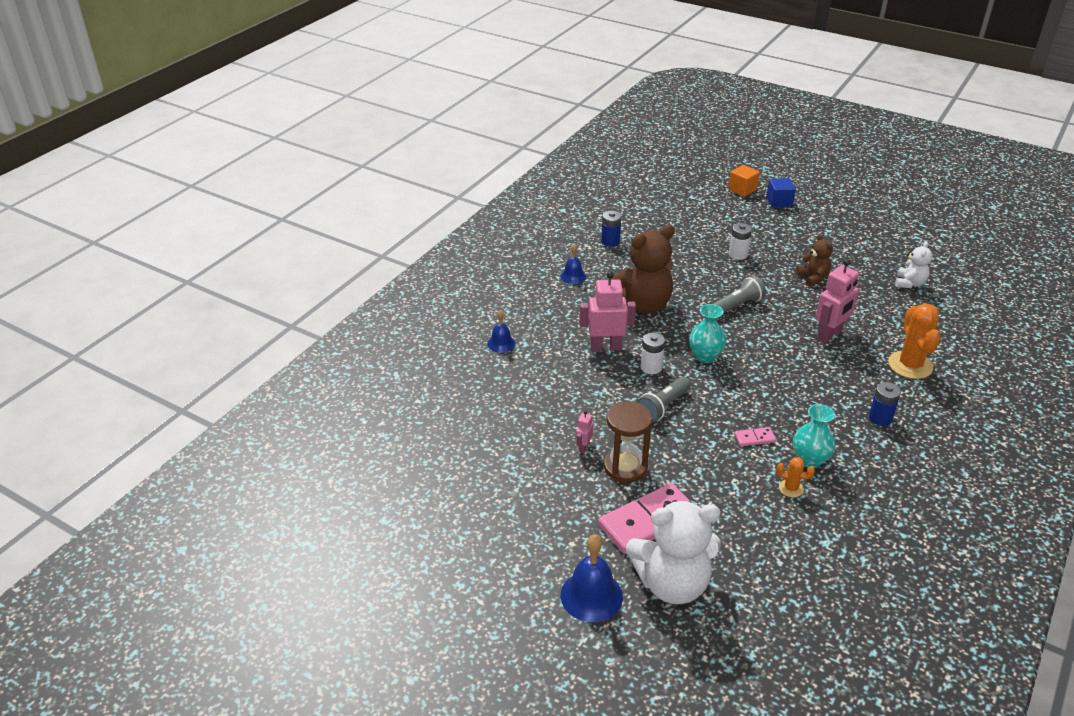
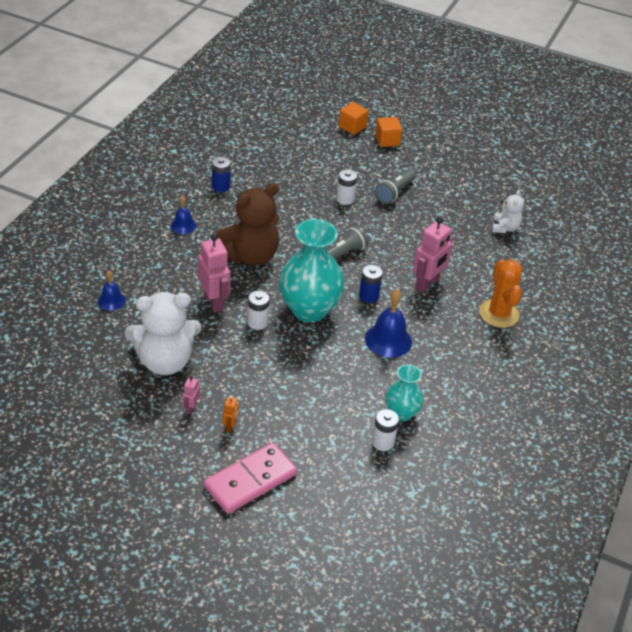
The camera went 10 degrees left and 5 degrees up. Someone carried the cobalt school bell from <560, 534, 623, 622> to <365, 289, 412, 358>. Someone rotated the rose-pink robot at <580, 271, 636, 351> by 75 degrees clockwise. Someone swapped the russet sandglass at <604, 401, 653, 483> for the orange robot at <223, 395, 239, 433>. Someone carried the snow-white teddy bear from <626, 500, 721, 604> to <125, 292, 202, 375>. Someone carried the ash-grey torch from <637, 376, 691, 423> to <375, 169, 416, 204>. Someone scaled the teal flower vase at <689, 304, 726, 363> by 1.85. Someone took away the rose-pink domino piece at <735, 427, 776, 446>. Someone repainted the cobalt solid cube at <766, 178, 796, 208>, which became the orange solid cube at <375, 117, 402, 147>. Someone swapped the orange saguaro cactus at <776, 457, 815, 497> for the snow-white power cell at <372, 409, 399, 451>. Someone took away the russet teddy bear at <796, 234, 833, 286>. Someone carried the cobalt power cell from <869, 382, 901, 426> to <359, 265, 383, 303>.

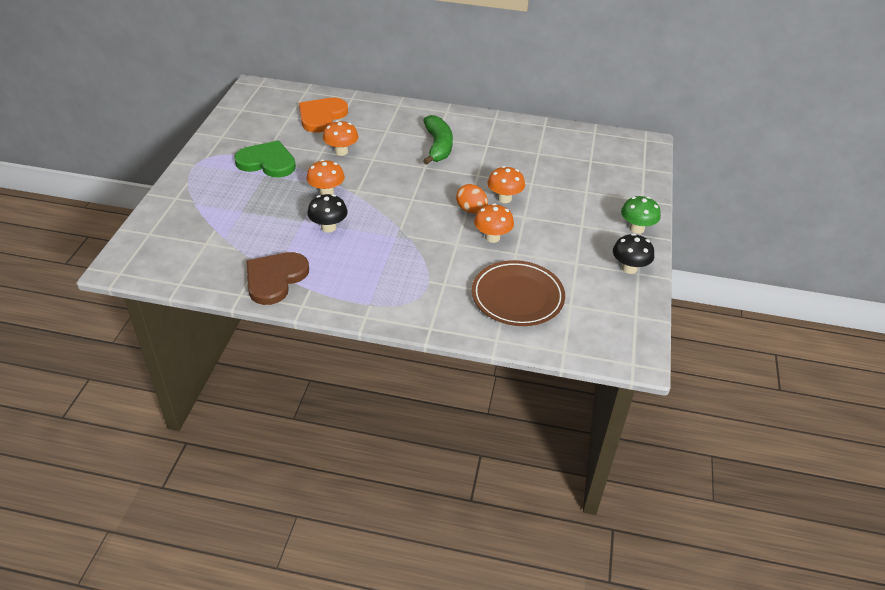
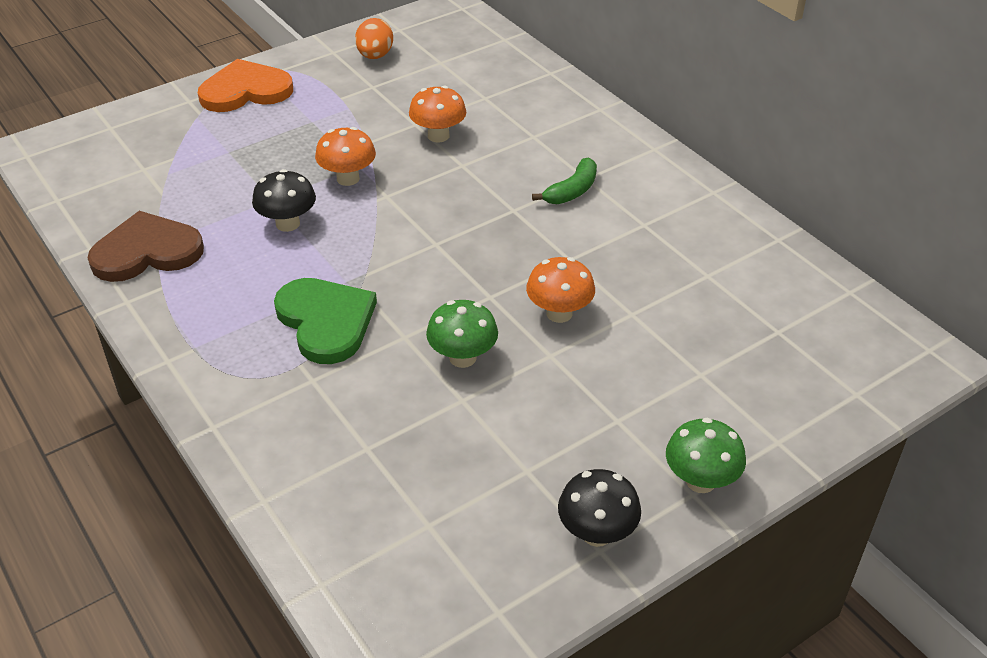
The camera went 45 degrees right and 0 degrees up. Someone carried the leaf-green love heart from <234, 141, 296, 178> to <274, 278, 377, 364>. Someone carried the orange love heart from <299, 98, 348, 133> to <198, 59, 293, 112>. Someone scaled the leaf-green banana fruit at <423, 115, 453, 165> by 0.64. Someone carried the orange egg shape from <456, 184, 488, 213> to <355, 18, 393, 59>. Someone took away the russet flat dish at <472, 260, 565, 326>. Someone repainted the orange mushroom at <474, 203, 514, 243>, which became the leaf-green mushroom at <426, 300, 498, 368>.

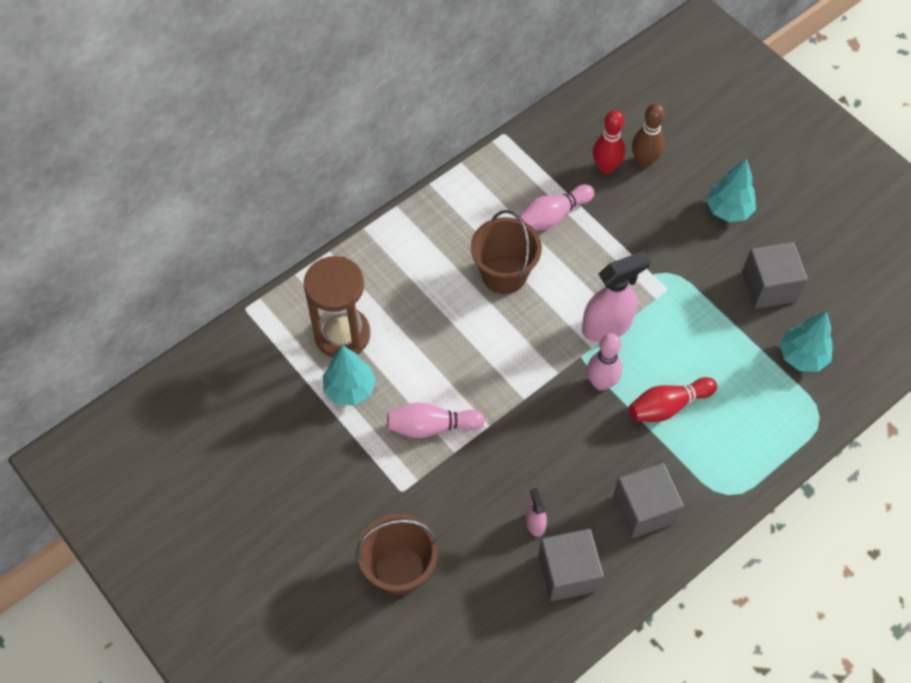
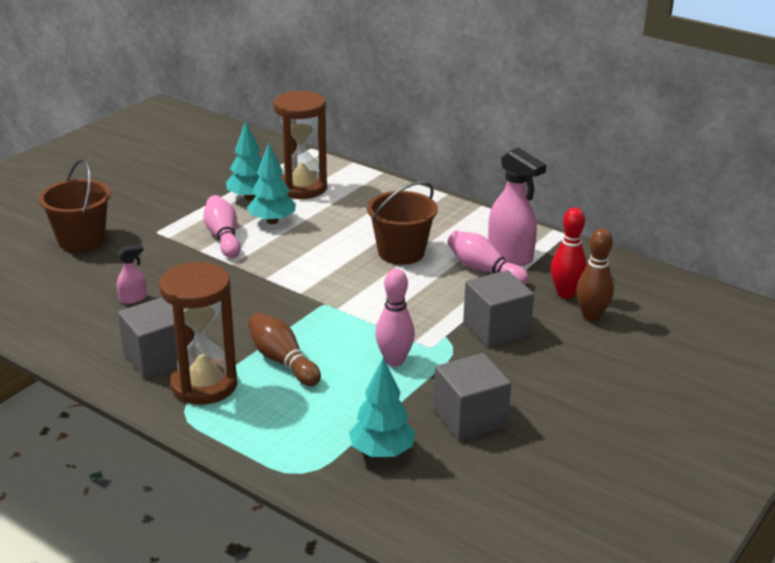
The camera went 75 degrees right and 30 degrees down. Someone carried the ash-grey solid cube from <538, 529, 604, 601> to <463, 270, 534, 347>. Someone carried the rose-pink spray cleaner from <582, 251, 651, 342> to <488, 147, 546, 266>. Someone carried the rose-pink tenpin from <587, 333, 622, 391> to <375, 269, 415, 367>. Someone repainted the red tenpin at <628, 377, 717, 422>, which became the russet tenpin at <248, 313, 321, 386>. Someone carried the teal tree from <707, 158, 756, 222> to <247, 143, 296, 224>. Someone put down the russet sandglass at <159, 262, 237, 405>.

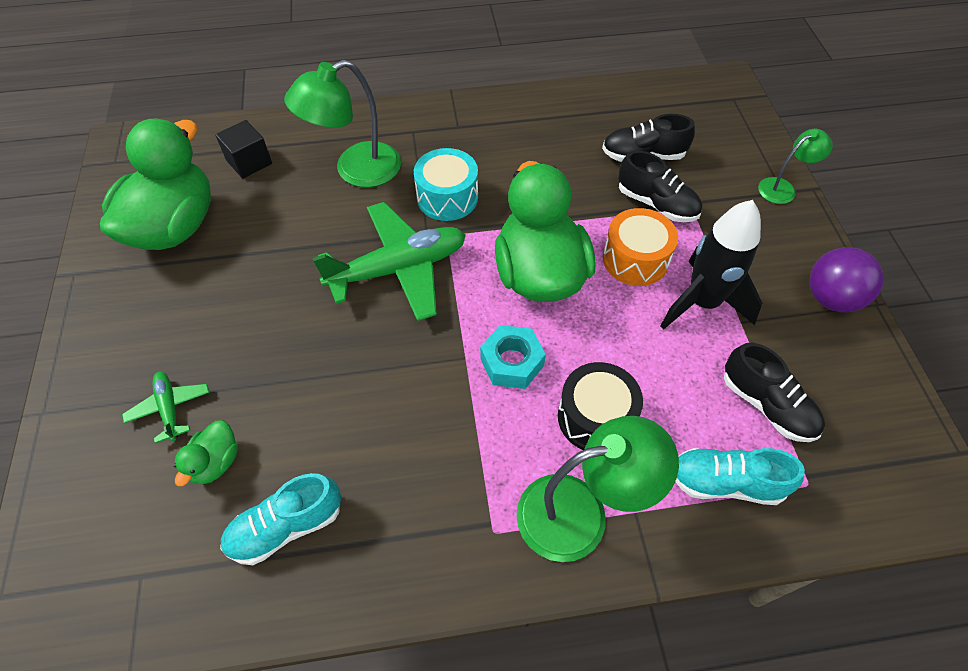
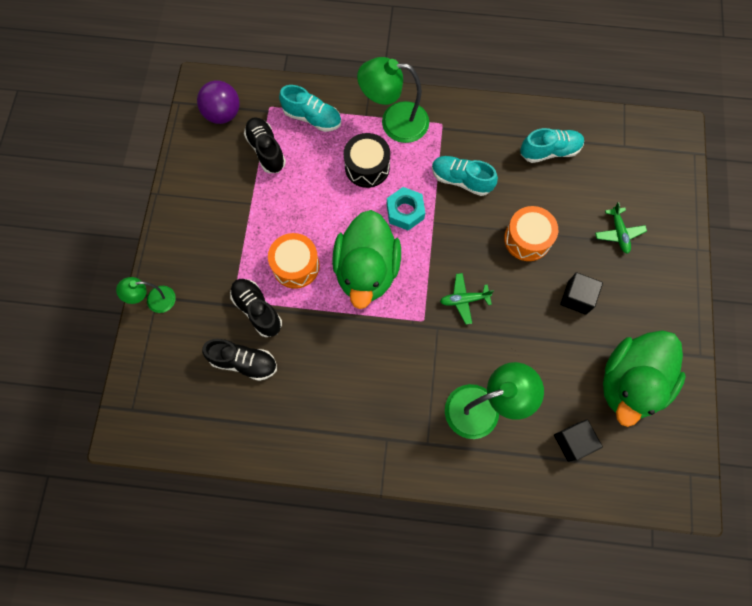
The camera went 165 degrees left and 15 degrees up. Someone took away the leaf-green duck at <174, 420, 238, 486>. Someone scaled the leaf-green plane at <312, 202, 466, 321> by 0.48. Someone took away the teal snare drum at <414, 148, 478, 221>. Someone took away the jet-black toy rocket at <660, 200, 762, 330>. Someone carried the violet play ball from <809, 247, 883, 313> to <197, 80, 240, 124>. Someone put down the teal lace-up shoe at <432, 156, 498, 196>. Someone put down the orange snare drum at <504, 206, 558, 261>. Someone put down the jet-black solid cube at <560, 272, 603, 315>.

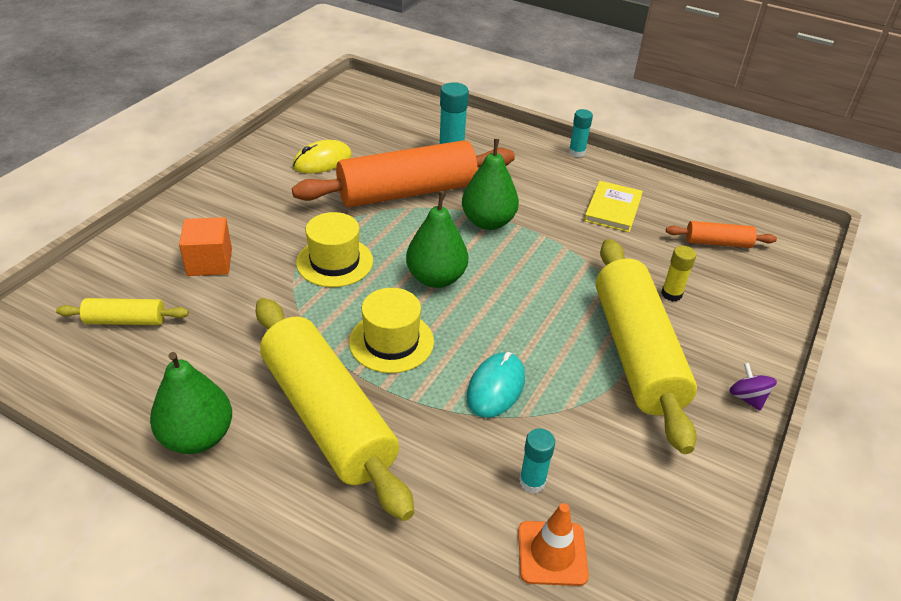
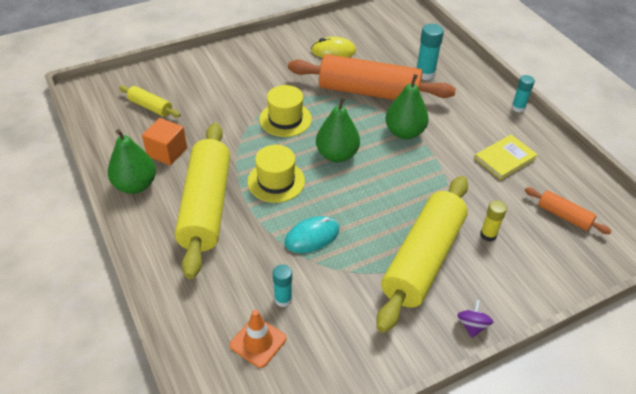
The camera went 35 degrees right and 5 degrees up. Someone carried the orange solid cube from <179, 217, 232, 276> to <142, 118, 187, 165>.

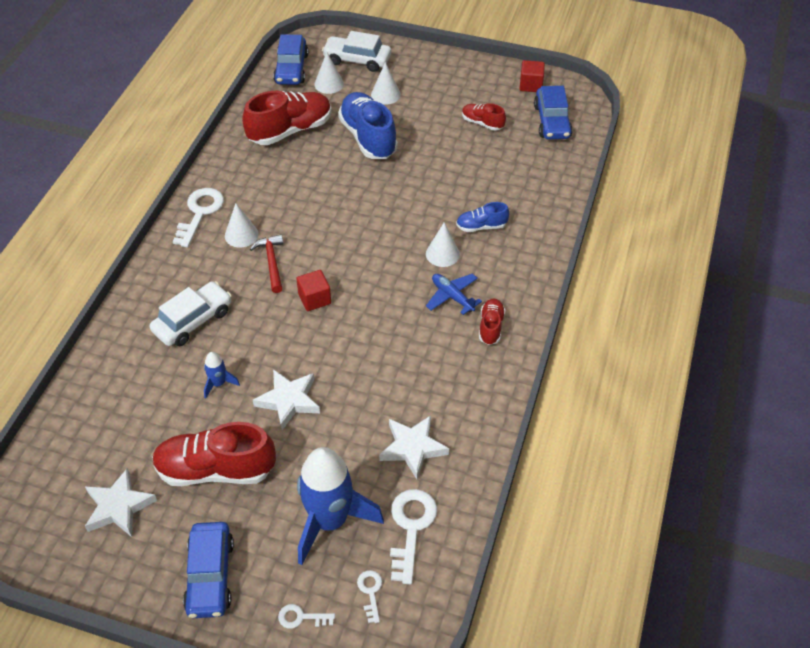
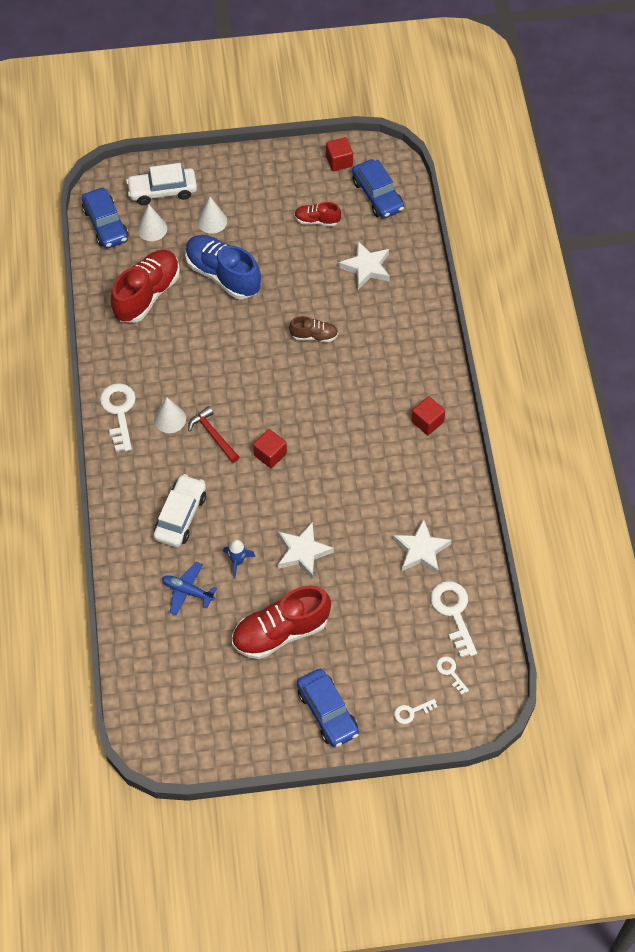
The camera went 25 degrees left and 10 degrees up. Someone carried the snow-white five-pointed star from <85, 468, 157, 537> to <338, 241, 390, 290>. Someone took away the cobalt toy rocket at <297, 447, 384, 565>. Someone took away the snow-white solid cone at <426, 222, 460, 267>. Someone carried the cobalt plane from <426, 274, 482, 315> to <162, 562, 217, 616>. Someone took away the cobalt lace-up shoe at <456, 202, 509, 232>. Someone swapped the red lace-up shoe at <479, 299, 505, 345> for the red solid cube at <411, 396, 445, 435>. Someone put down the russet lace-up shoe at <289, 316, 338, 342>.

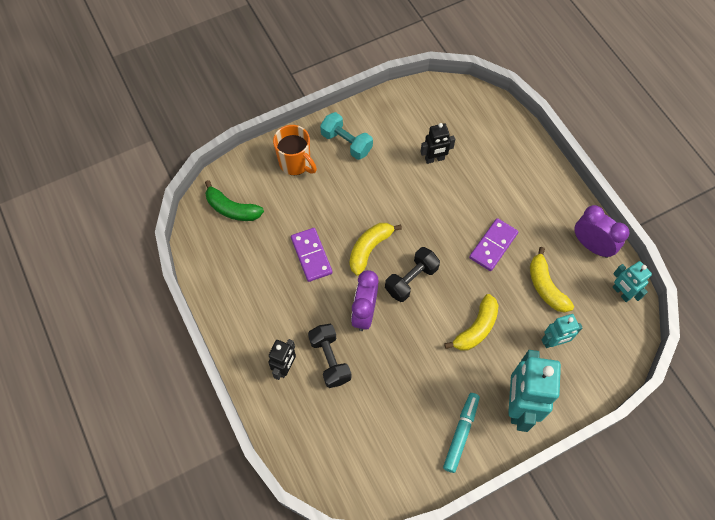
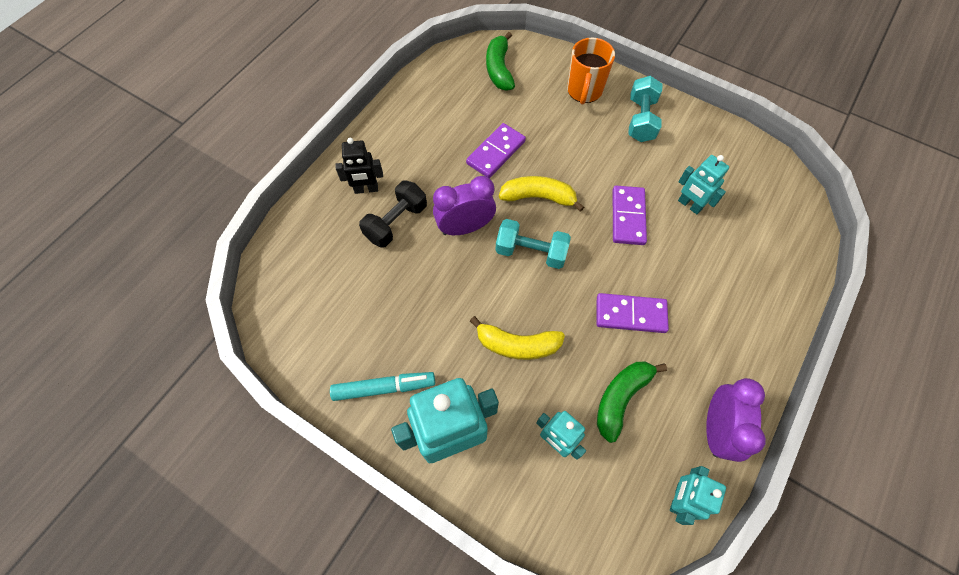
The camera went 60 degrees right and 0 degrees up. Someone repainted the jet-black hand weight at <385, 247, 440, 302>, which became the teal hand weight at <495, 219, 571, 269>. Someone repainted the jet-black robot at <420, 123, 455, 164>, which became the teal robot at <678, 155, 729, 214>. Someone repainted the golden banana fruit at <530, 247, 574, 313>, which became the leaf-green banana fruit at <597, 361, 667, 443>. Someone put down the violet domino piece at <613, 186, 647, 245>.

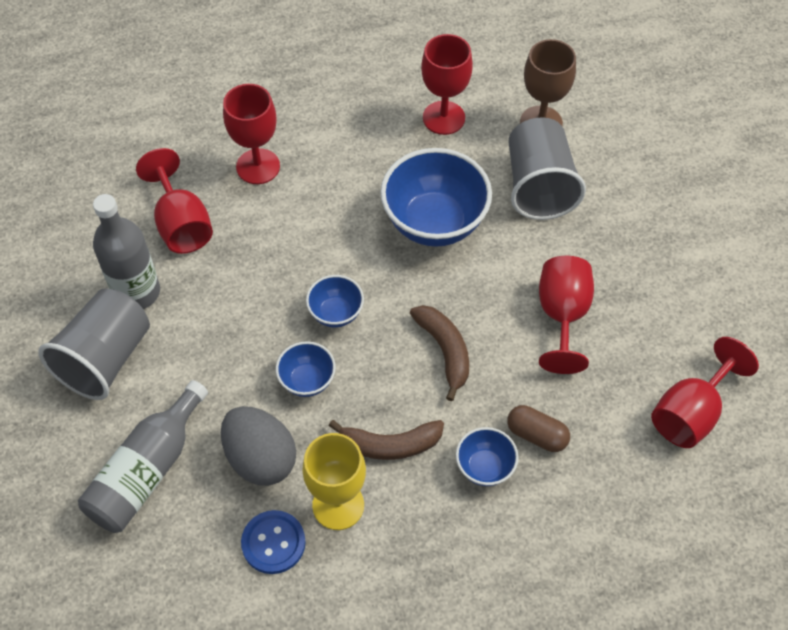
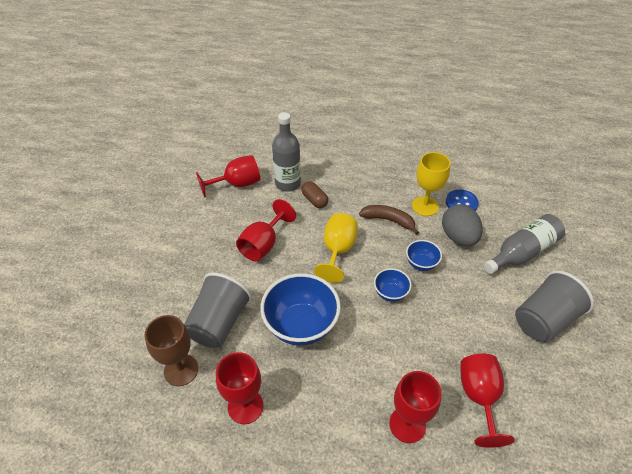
The camera went 155 degrees left and 10 degrees down. Someone carried the ash-grey flask from <93, 194, 160, 309> to <272, 112, 301, 192>. Someone swapped the russet banana fruit at <410, 305, 469, 401> for the golden wine glass at <314, 213, 358, 283>. Someone took away the cobalt serving bowl at <456, 427, 519, 486>.

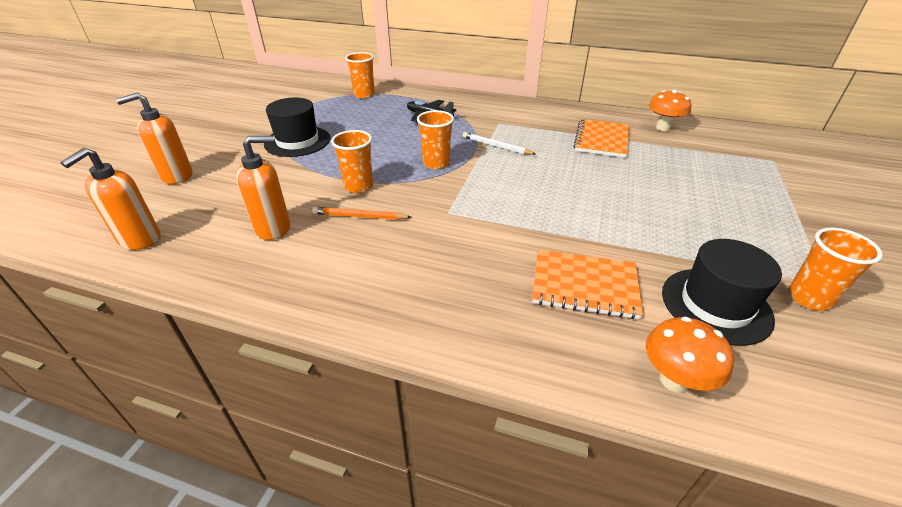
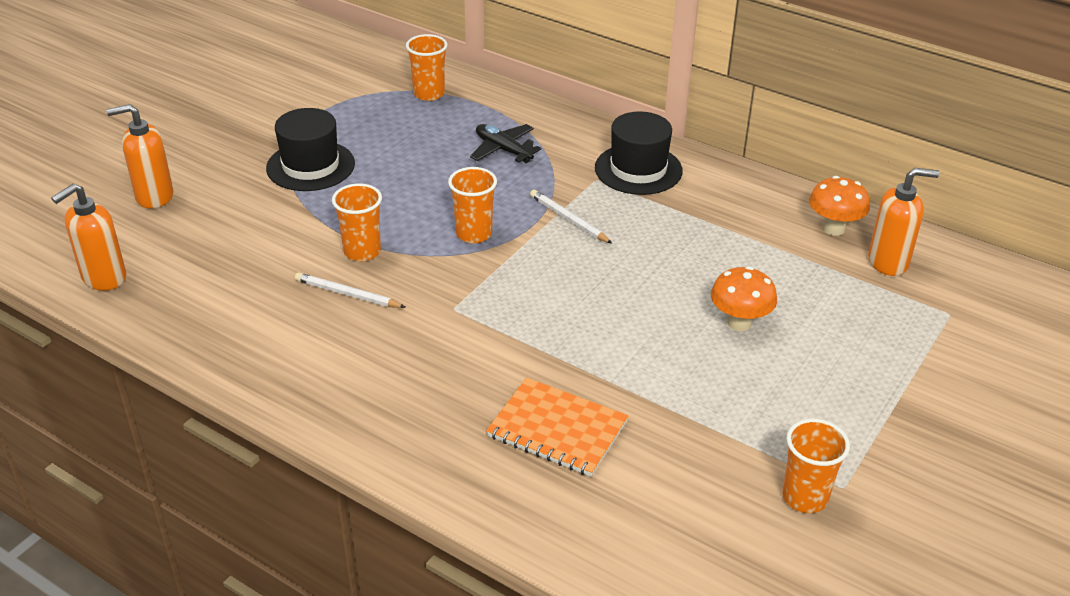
The camera went 15 degrees right and 0 degrees up. Someone carried the orange soap dispenser from <236, 136, 290, 240> to <868, 168, 939, 276>. Someone repainted the orange wooden pencil at <312, 207, 411, 220>, which became the snow-white wooden pencil at <295, 272, 406, 308>. Someone took away the orange notepad at <573, 119, 629, 158>. Someone carried the orange mushroom from <646, 317, 734, 393> to <711, 266, 777, 331>. Someone carried the jet-black top hat from <662, 239, 782, 346> to <595, 111, 683, 195>.

